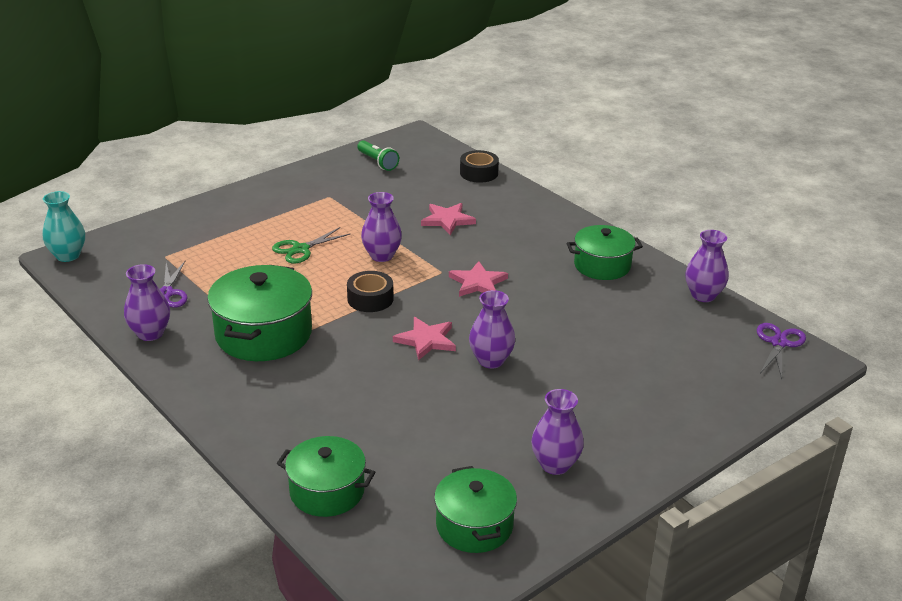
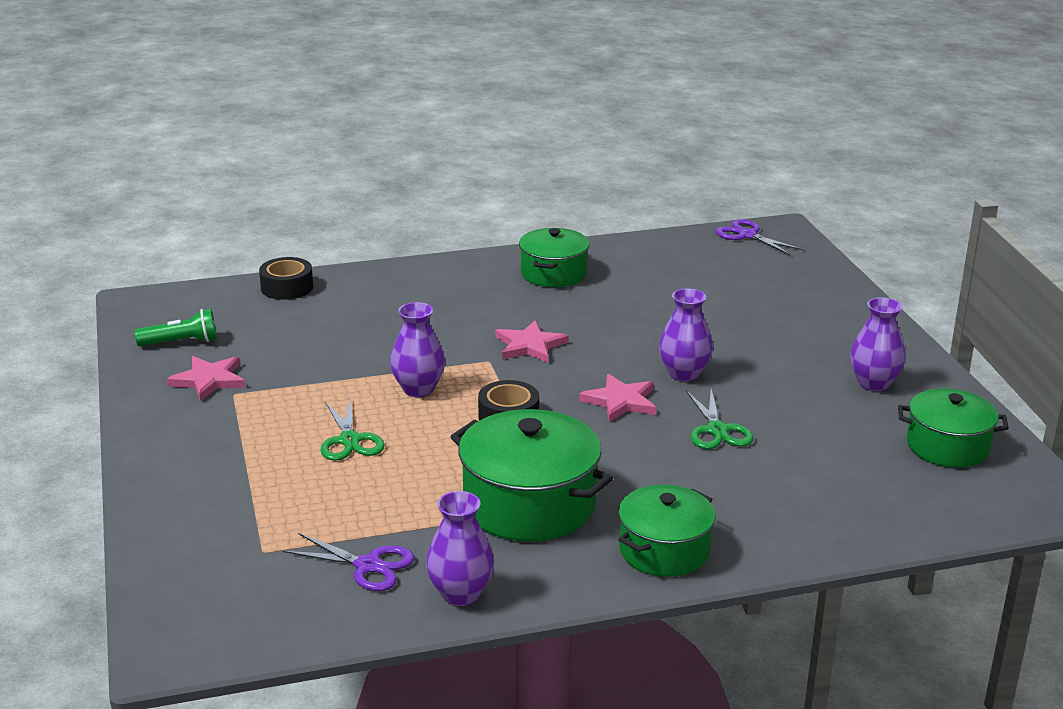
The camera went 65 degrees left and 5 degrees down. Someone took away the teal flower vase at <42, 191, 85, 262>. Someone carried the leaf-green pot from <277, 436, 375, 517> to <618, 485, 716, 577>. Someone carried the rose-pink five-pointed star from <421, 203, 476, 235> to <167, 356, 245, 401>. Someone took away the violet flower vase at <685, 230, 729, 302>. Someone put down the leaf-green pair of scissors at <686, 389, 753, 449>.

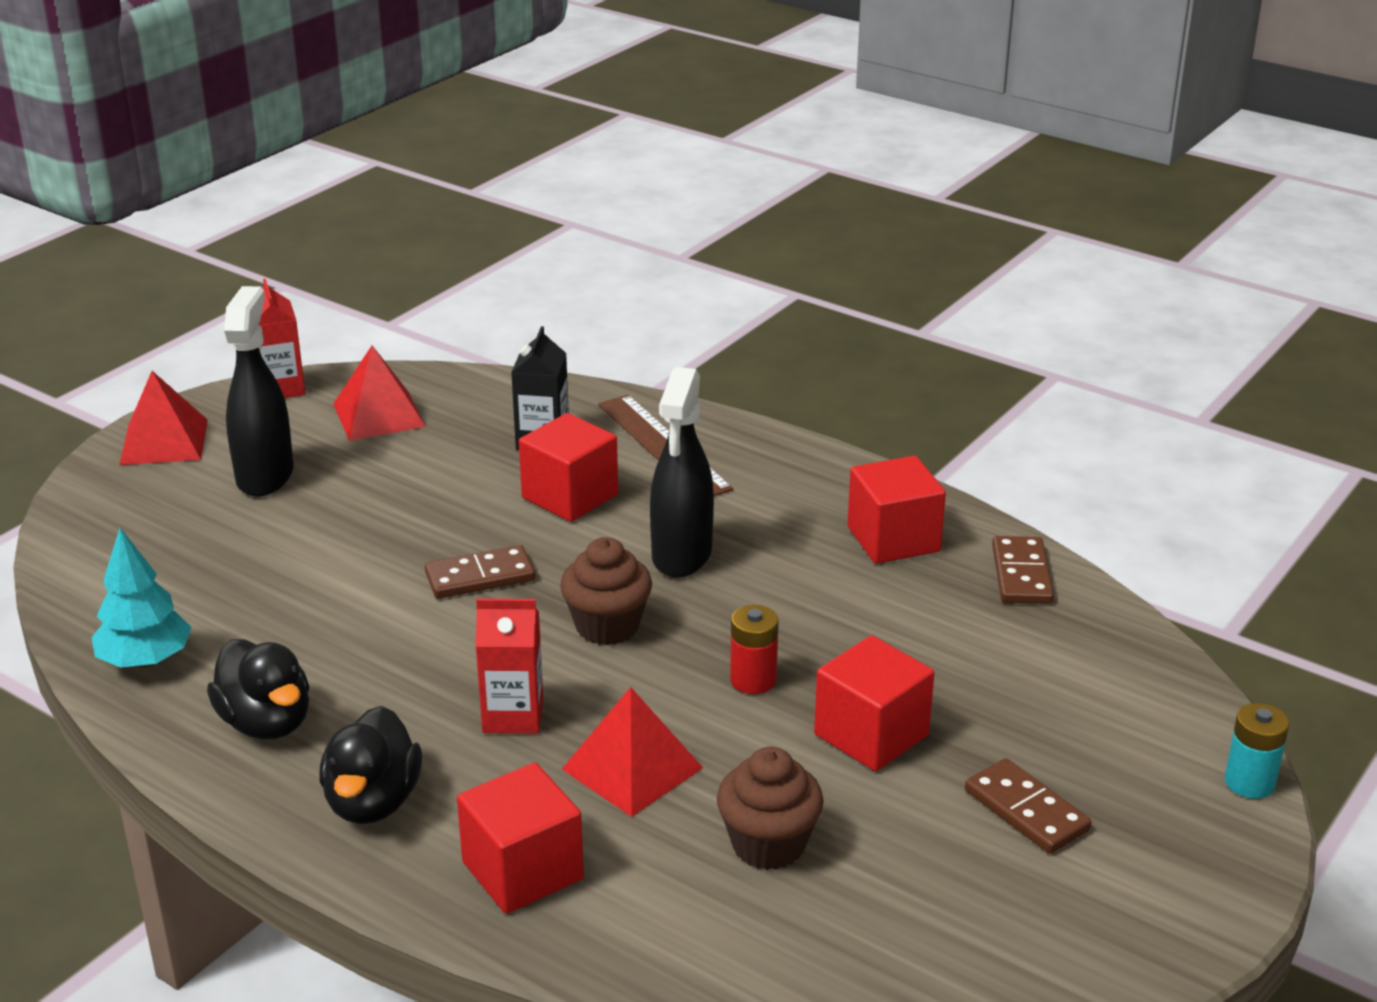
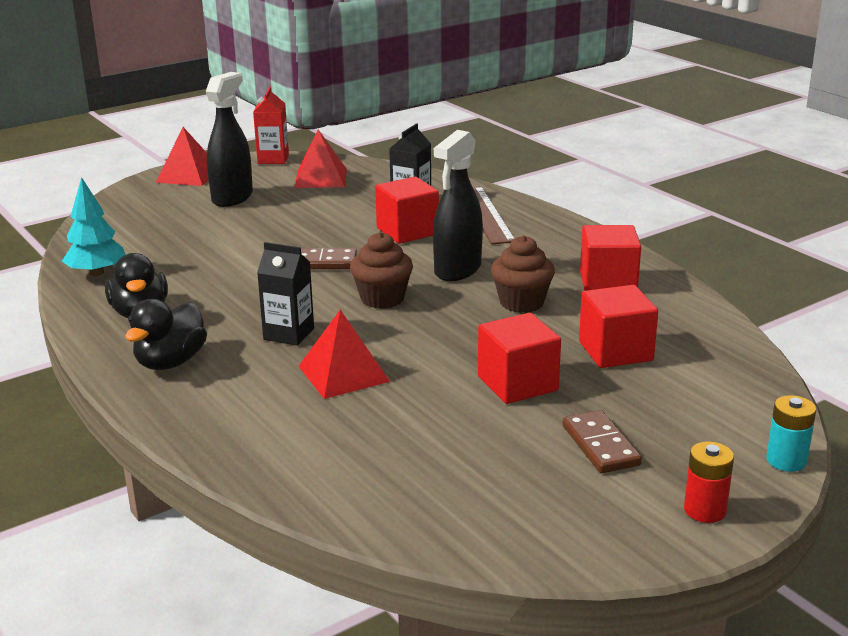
The camera went 20 degrees right and 5 degrees down. Someone carried the red solid cube from <457, 763, 584, 914> to <579, 285, 658, 368>. Someone repainted the red milk carton at <476, 599, 543, 734>, which became the jet-black milk carton at <257, 242, 314, 346>. Someone carried the russet fairy cake from <717, 747, 824, 870> to <491, 235, 555, 313>. Someone carried the red power cell from <730, 605, 779, 694> to <684, 441, 734, 523>. Someone took away the russet domino piece at <992, 536, 1054, 604>.

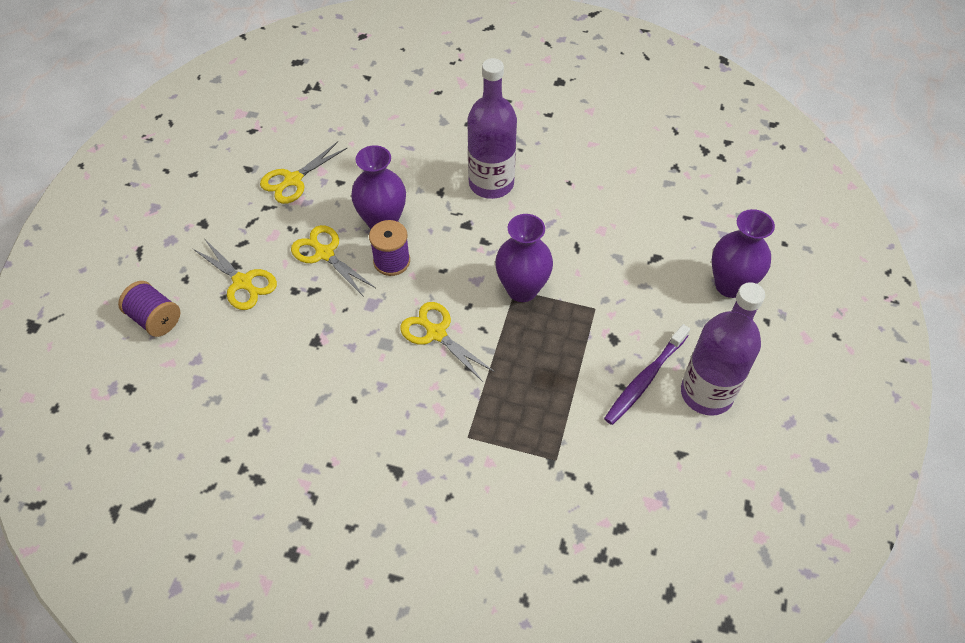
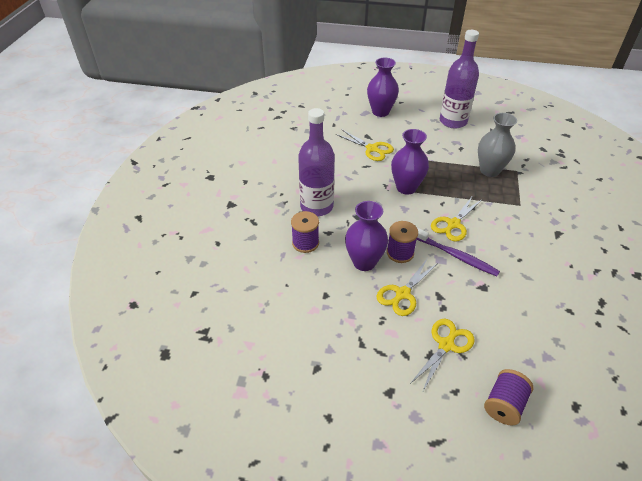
The camera went 95 degrees left and 10 degrees down. Someone carried the golden pair of scissors from <260, 142, 347, 204> to <336, 130, 394, 161>. Someone carried the violet toothbrush from <604, 324, 690, 425> to <417, 228, 500, 276>. Someone put down the violet bobbin at <291, 211, 319, 253>. Someone put down the ash-grey flower vase at <478, 113, 517, 177>.

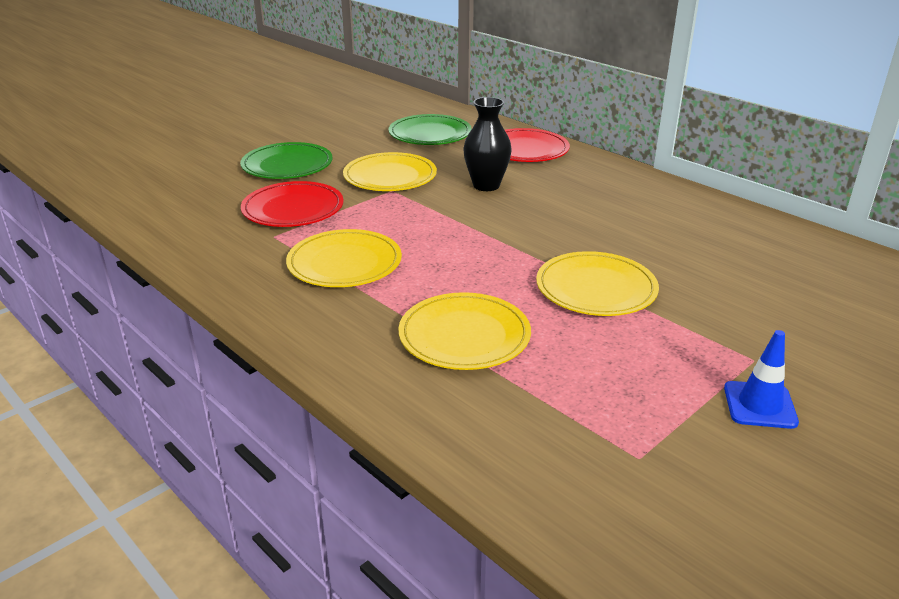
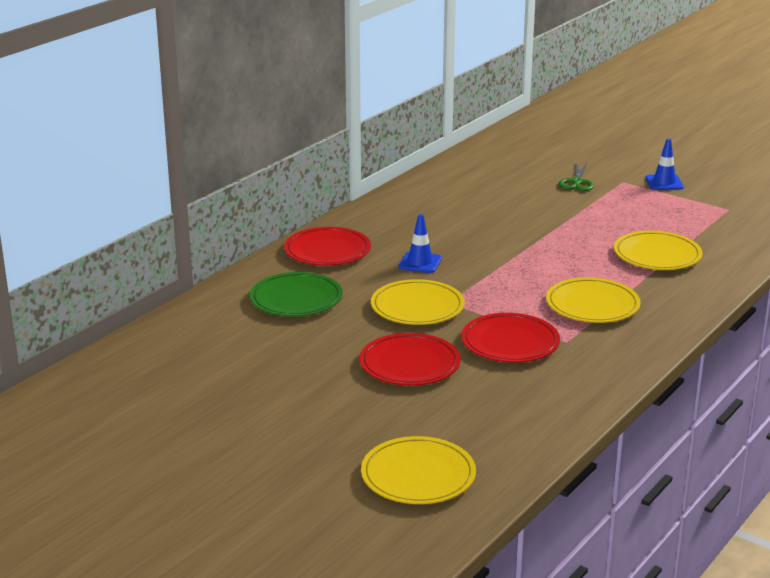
The camera went 100 degrees left and 5 degrees down. Someone repainted the leaf-green flat dish at <240, 142, 333, 179>, which became the red flat dish at <360, 333, 461, 385>. Someone swapped the jet-black flower vase at <463, 97, 512, 191> for the cobalt traffic cone at <398, 214, 442, 273>. Someone carried the golden flat dish from <536, 251, 659, 316> to <361, 436, 476, 504>. Someone put down the leaf-green pair of scissors at <559, 163, 594, 191>.

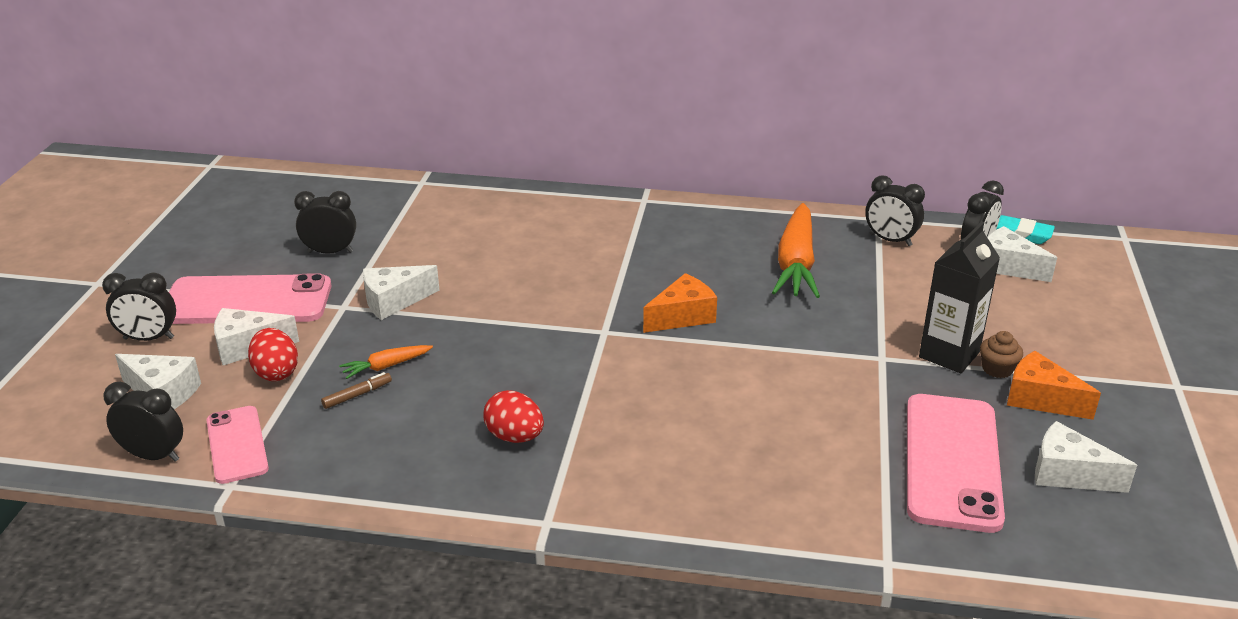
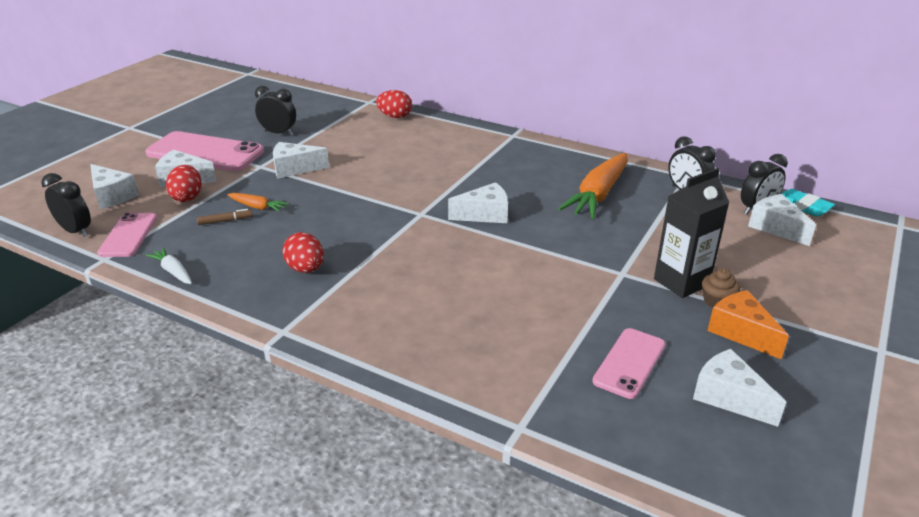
The camera went 20 degrees right and 0 degrees up. Someone took away the jet-black bedside clock at <102, 272, 176, 341>. Someone rotated the orange carrot at <339, 345, 433, 379> by 150 degrees counterclockwise. Someone repainted the orange cheese at <643, 273, 717, 333>, which became the snow-white cheese at <448, 182, 508, 223>. Someone scaled the rose-pink mobile phone at <907, 394, 1005, 533> by 0.58. Someone put down the snow-white carrot at <145, 248, 192, 284>. Someone put down the red egg shape at <376, 90, 412, 118>.

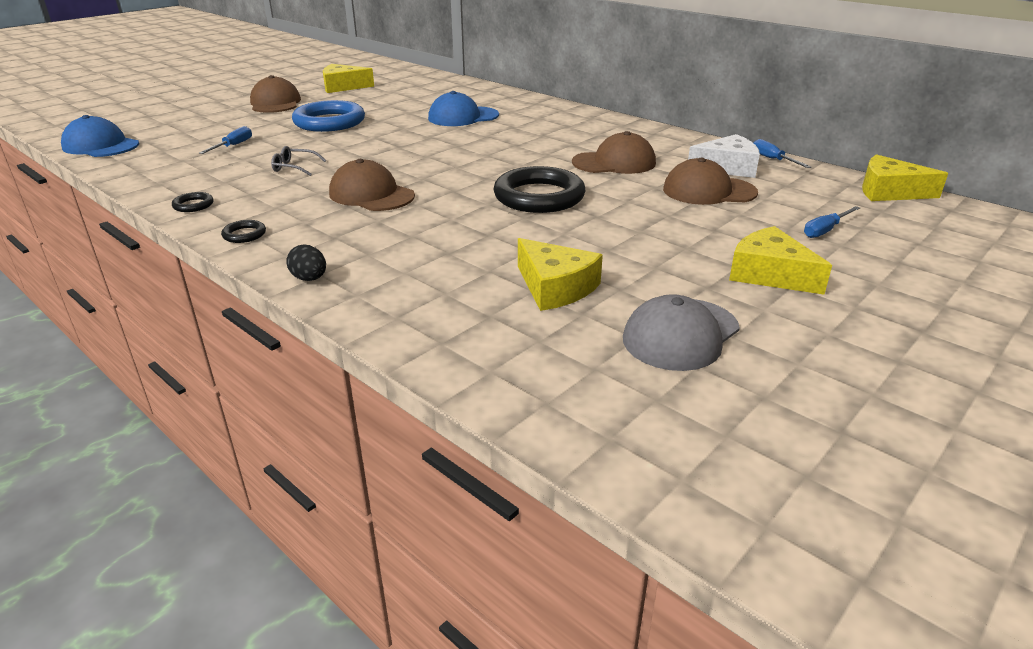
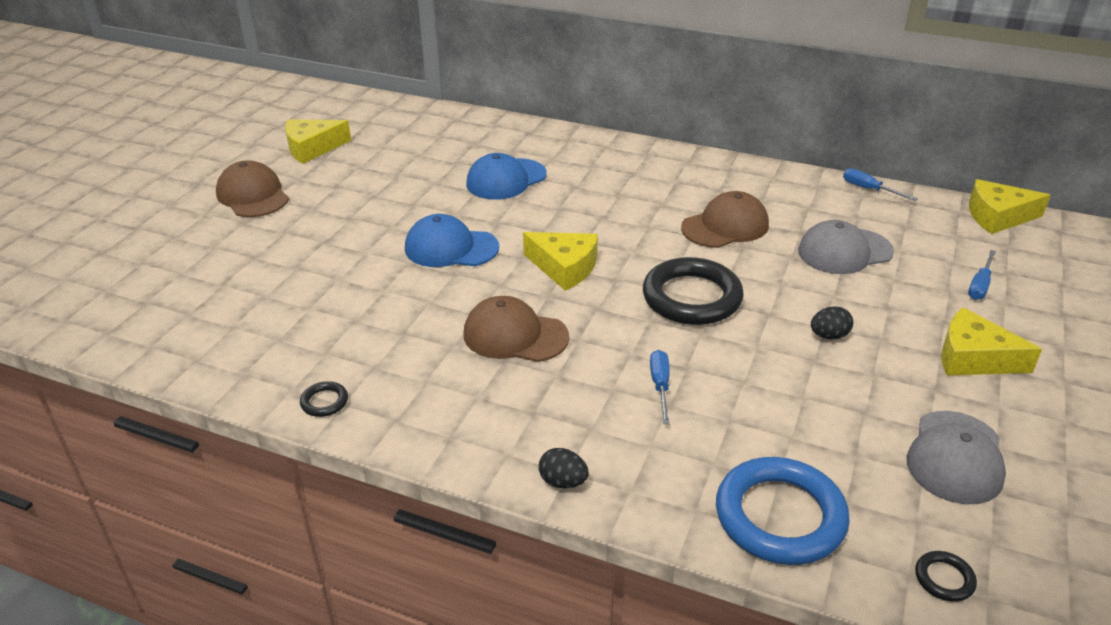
The camera went 20 degrees left and 5 degrees up. Someone carried the cobalt cap from <61, 115, 139, 157> to <405, 214, 499, 267>. Someone carried the cobalt hand screwdriver from <199, 126, 252, 154> to <650, 350, 670, 424>. Someone carried the jet-black torus from <221, 220, 266, 243> to <915, 551, 977, 602>. Someone took away the ash-grey glasses at <271, 146, 326, 176>. Someone carried the cobalt torus from <292, 100, 365, 132> to <716, 457, 850, 565>. Someone carried the golden cheese from <518, 238, 603, 311> to <523, 232, 598, 291>. Someone repainted the russet cap at <663, 157, 758, 205>, which became the ash-grey cap at <798, 220, 894, 274>. Someone took away the snow-white cheese at <688, 134, 760, 178>. Someone put down the jet-black egg shape at <811, 306, 853, 339>.

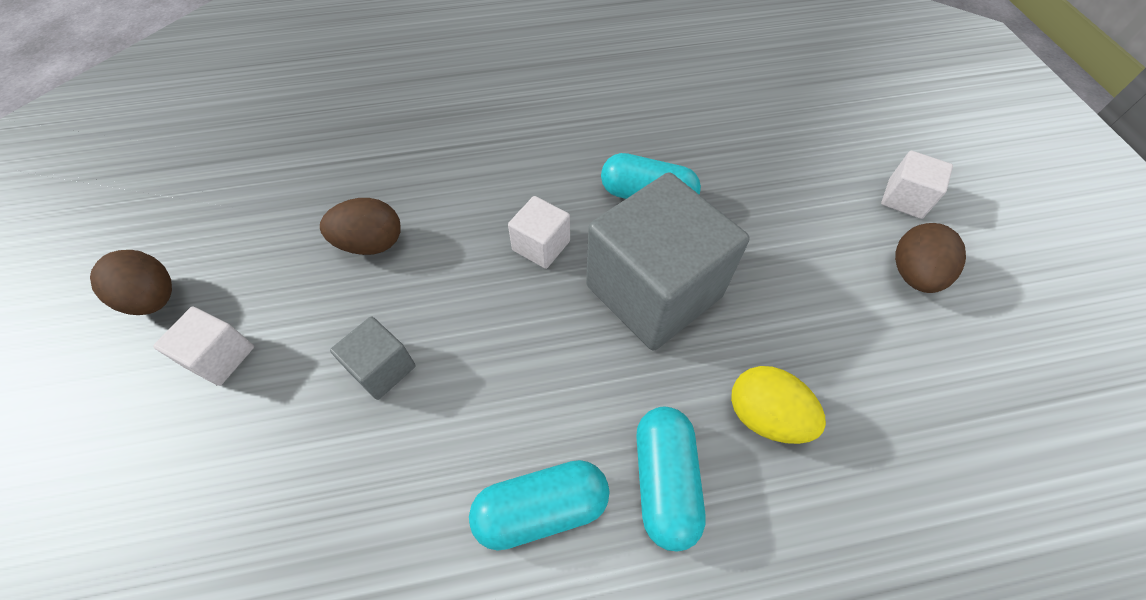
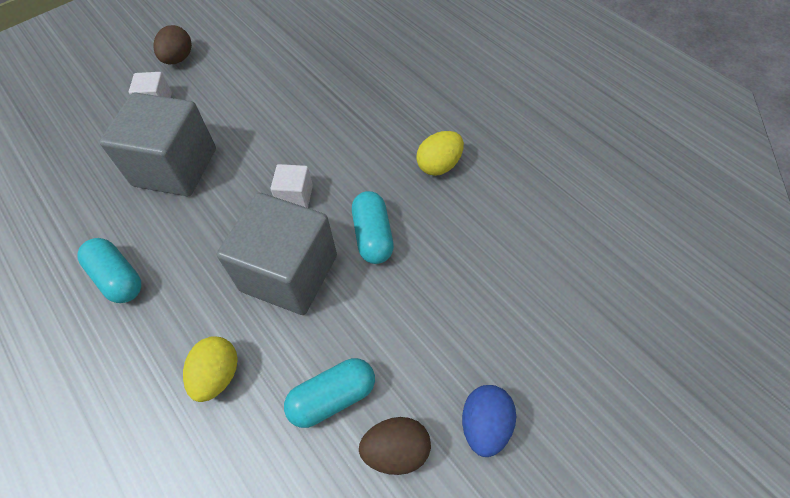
The camera went 65 degrees right and 0 degrees up. Someone took away the russet egg shape at <320, 198, 401, 255>. Someone scaled the ash-grey solid cube at <330, 316, 416, 400> by 2.20. Someone carried the teal pill from <636, 407, 706, 551> to <284, 358, 375, 428>. Someone swapped the snow-white solid cube at <881, 151, 953, 219> for the cobalt egg shape at <462, 385, 516, 457>. Someone put down the golden egg shape at <416, 131, 464, 176>.

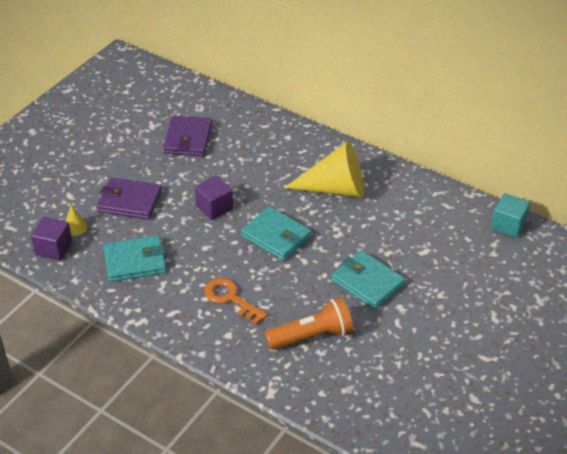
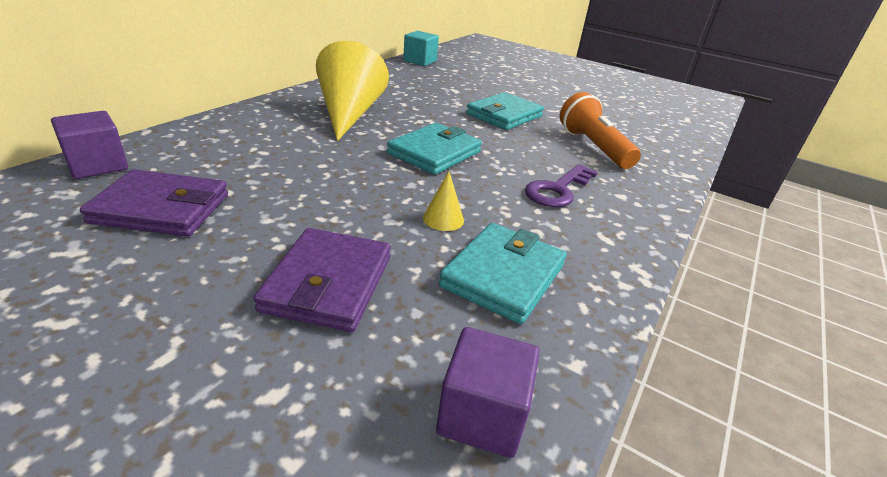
The camera went 95 degrees left and 10 degrees down. Someone carried the golden solid cone from <65, 205, 88, 236> to <423, 171, 464, 231>. Someone rotated the teal card wallet at <103, 235, 167, 282> by 45 degrees clockwise. Someone carried the violet solid cube from <195, 176, 233, 220> to <51, 111, 128, 179>. Someone repainted the orange door key at <204, 278, 268, 325>, which became the violet door key at <525, 164, 598, 207>.

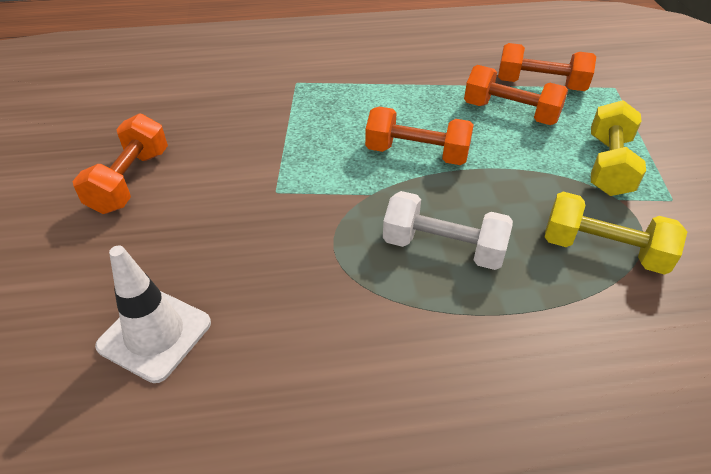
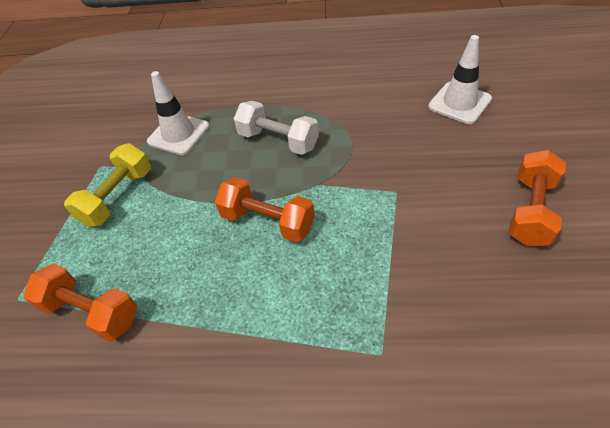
The camera went 165 degrees left and 5 degrees up. Someone took away the orange hand weight at <464, 65, 568, 125>. Someone swapped the golden hand weight at <545, 192, 688, 275> for the snow-white traffic cone at <147, 71, 209, 155>.

